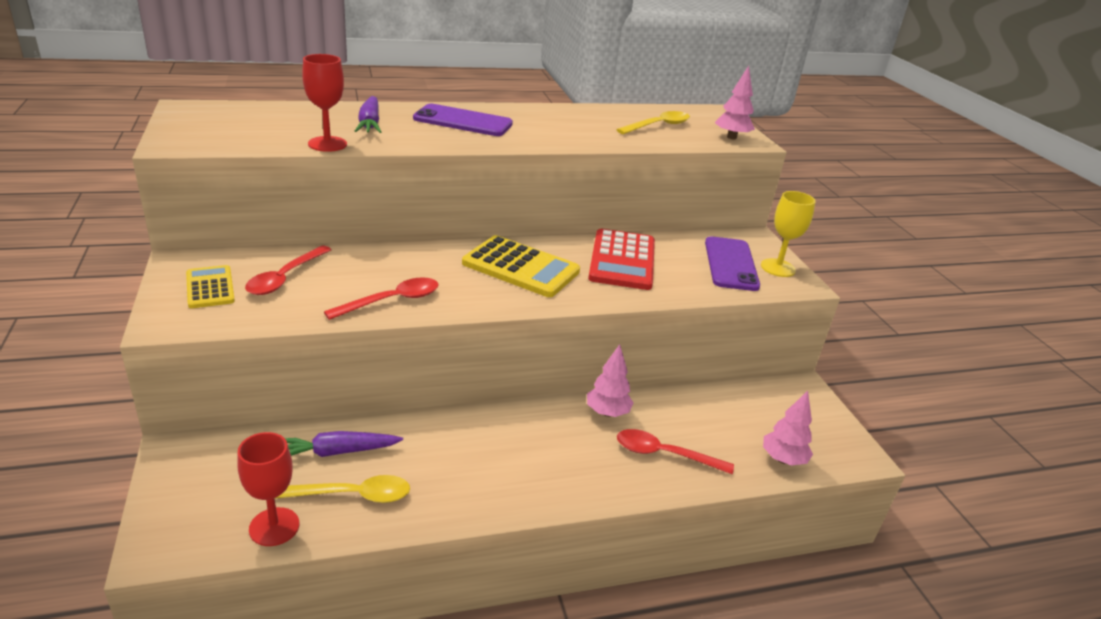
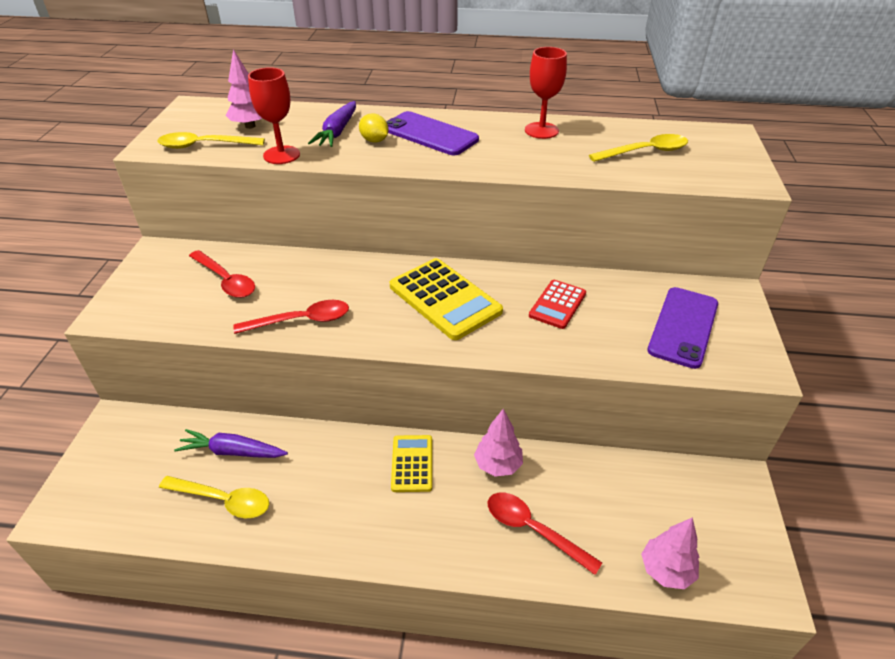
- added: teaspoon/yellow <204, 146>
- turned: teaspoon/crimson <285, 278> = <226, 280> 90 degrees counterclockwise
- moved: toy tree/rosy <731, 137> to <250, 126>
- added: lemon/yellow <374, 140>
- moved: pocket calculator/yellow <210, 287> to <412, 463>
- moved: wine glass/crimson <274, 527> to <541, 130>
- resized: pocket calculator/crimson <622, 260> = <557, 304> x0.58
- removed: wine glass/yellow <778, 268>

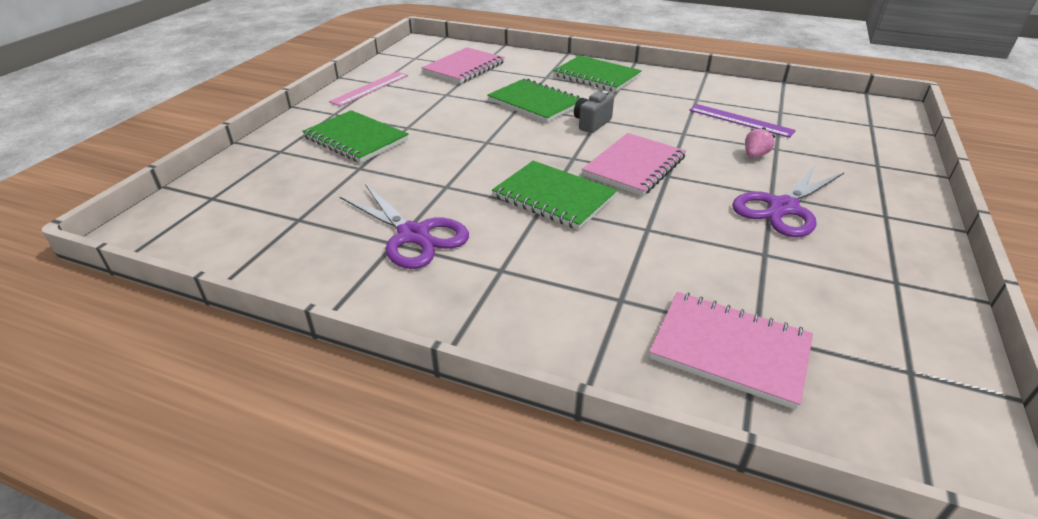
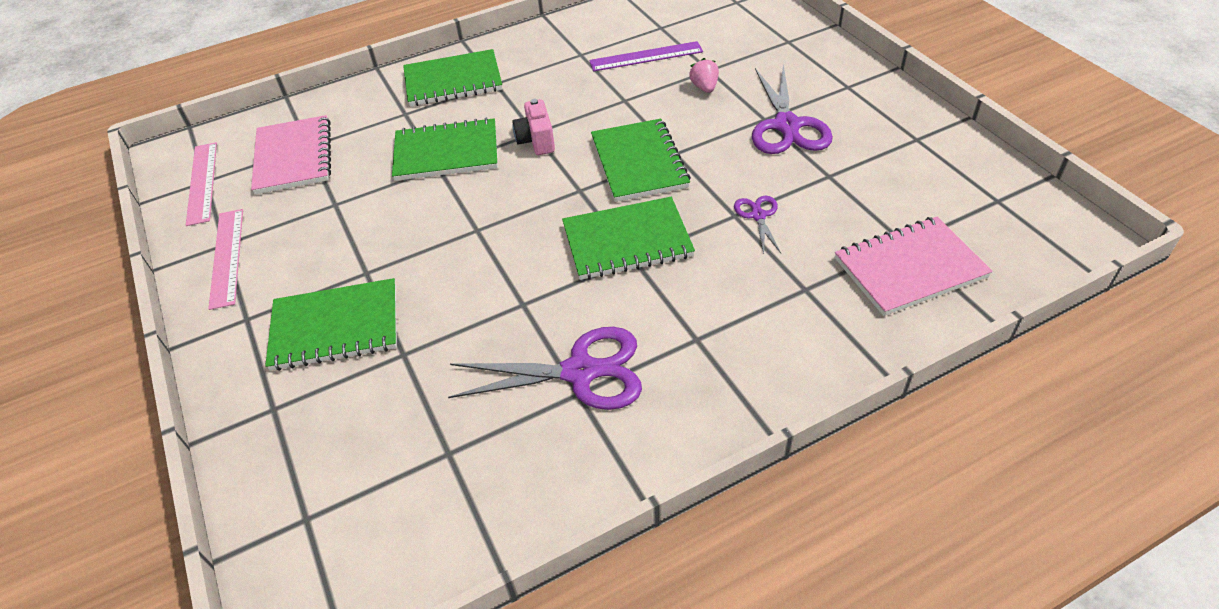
- added: straightedge/rosy <202, 182>
- recoloured: camera/ash-grey <591, 123> to camera/rosy <536, 141>
- recoloured: exercise book/rosy <634, 166> to exercise book/leaf-green <639, 162>
- added: shears/royal purple <758, 216>

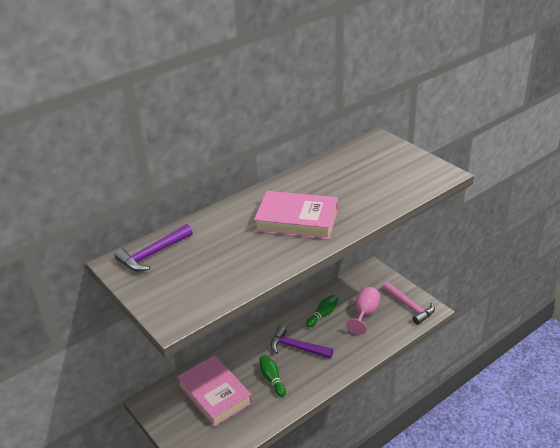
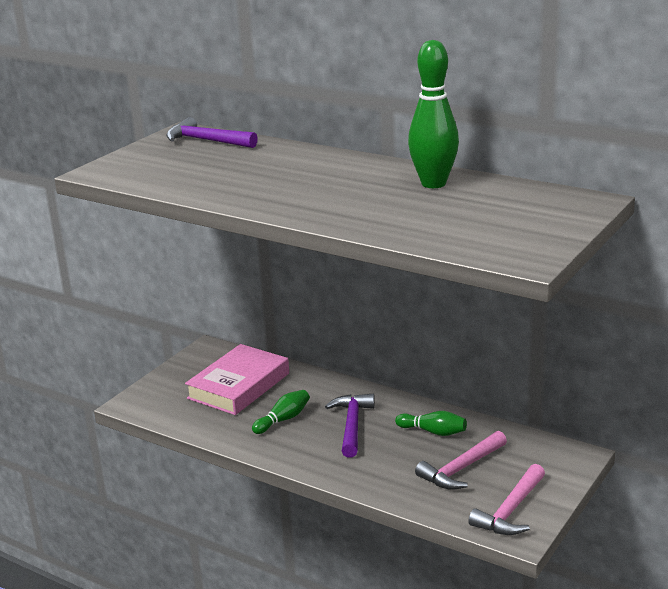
- added: bowling pin/leaf-green <433, 184>
- replaced: wine glass/rosy <365, 314> to hammer/rosy <461, 469>
- removed: book/rosy <297, 220>

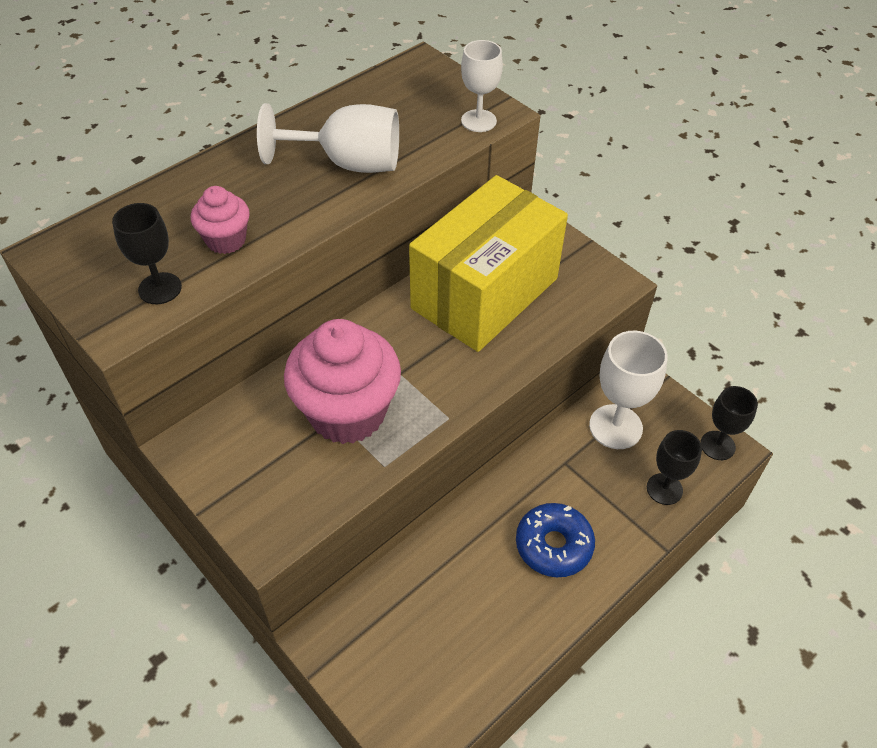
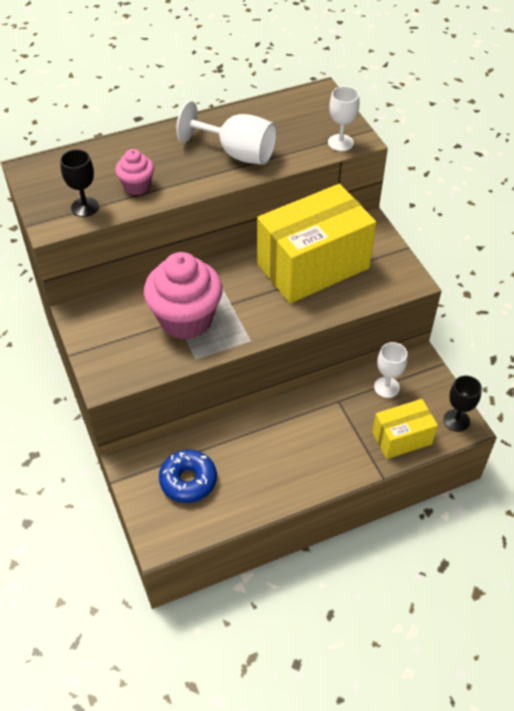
- moved: glazed donut/blue <553, 545> to <188, 481>
- replaced: wine glass/black <664, 489> to parcel/yellow <402, 438>
- resized: wine glass/pure white <615, 427> = <386, 387> x0.64

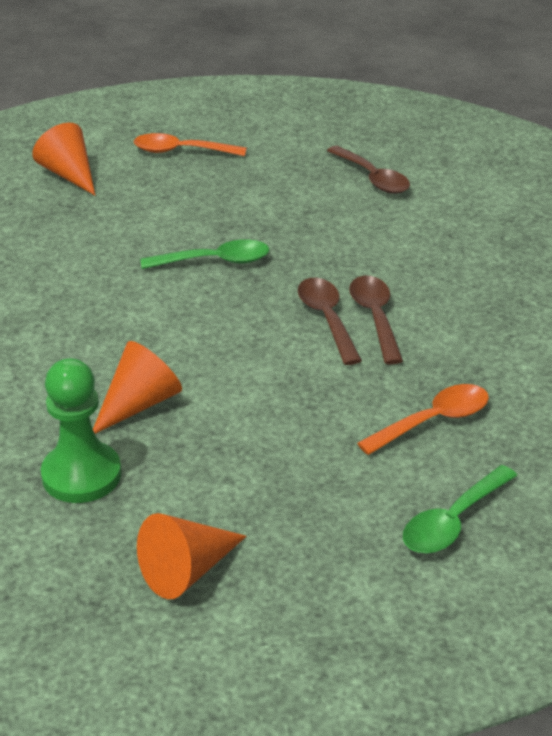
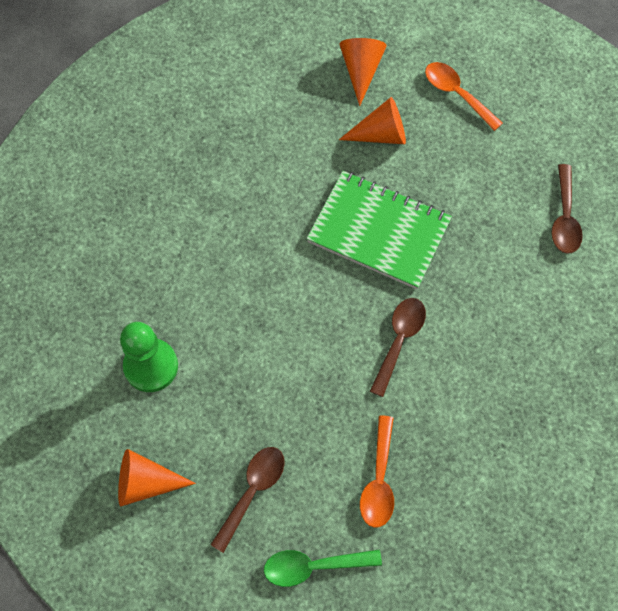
- moved: teaspoon/brown <375, 317> to <252, 491>
- replaced: teaspoon/leaf-green <215, 261> to exercise book/leaf-green <379, 231>
- moved: cone shape/orange-coloured <139, 404> to <380, 134>
- turned: teaspoon/orange-coloured <433, 421> = <379, 480> 90 degrees clockwise

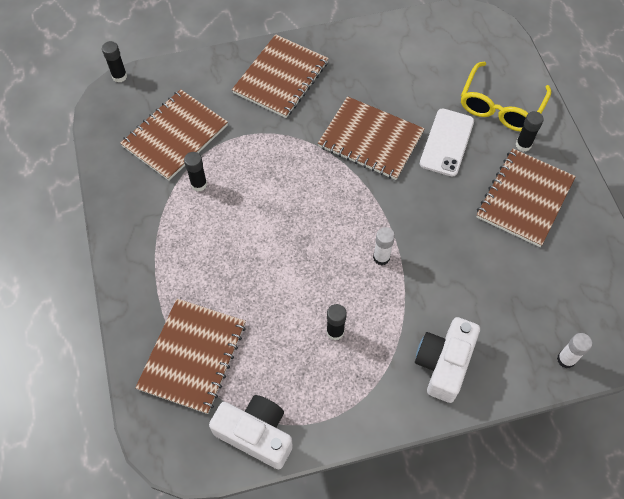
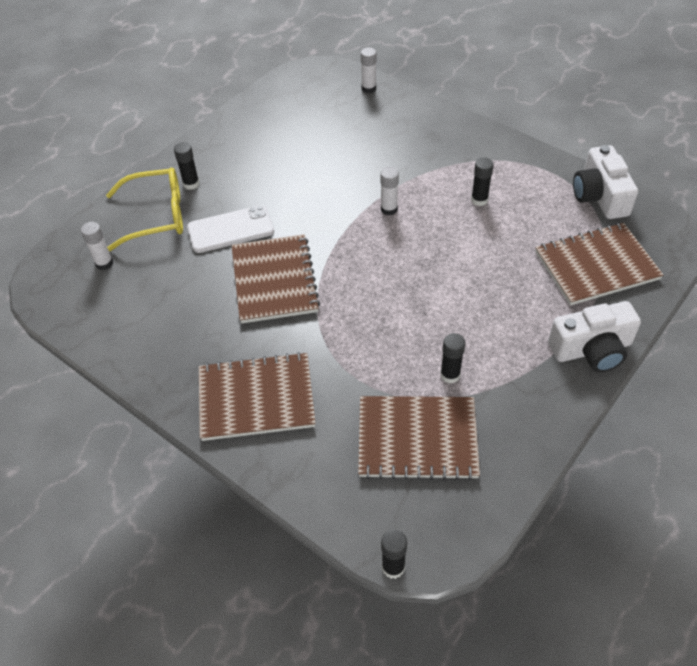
- added: glue/pure white <104, 263>
- moved: camera/pure white <444, 363> to <592, 349>
- removed: exercise book/brown <525, 198>

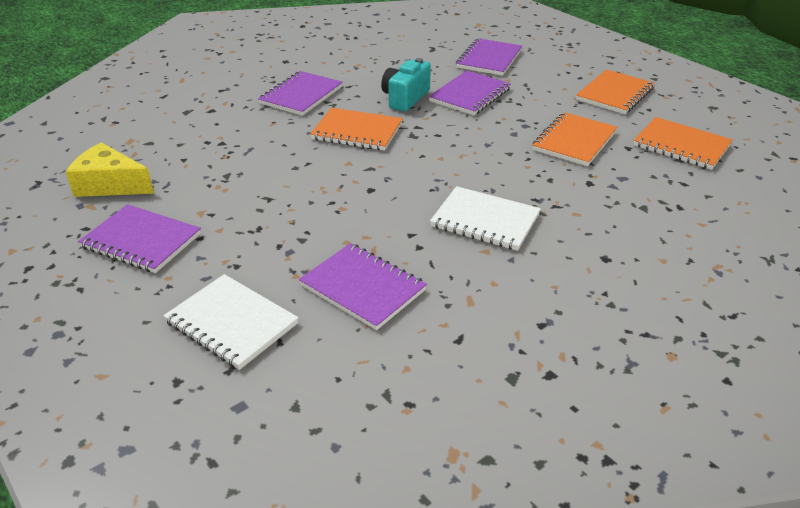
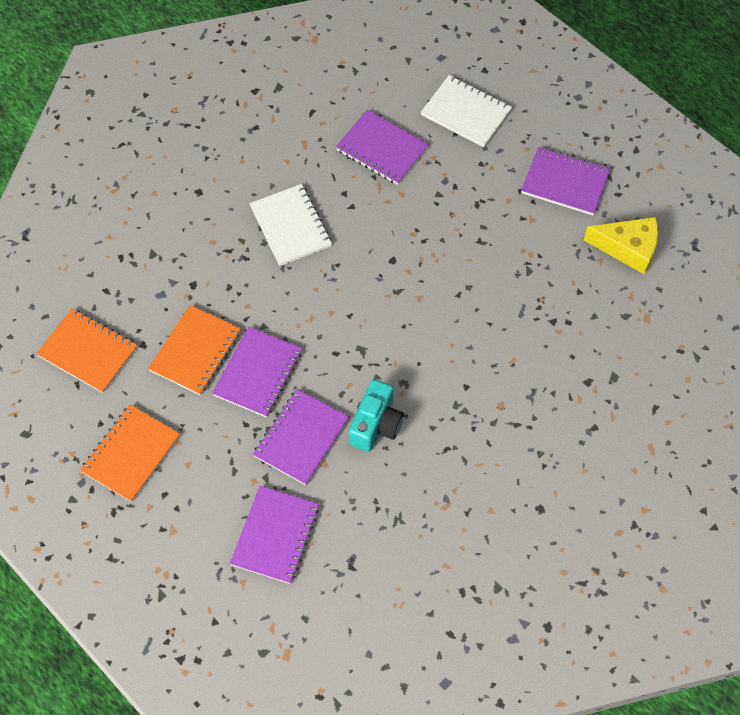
- moved: exercise book/royal purple <301, 95> to <258, 373>
- turned: exercise book/pure white <485, 221> = <291, 226> 45 degrees clockwise
- removed: exercise book/orange-coloured <357, 132>

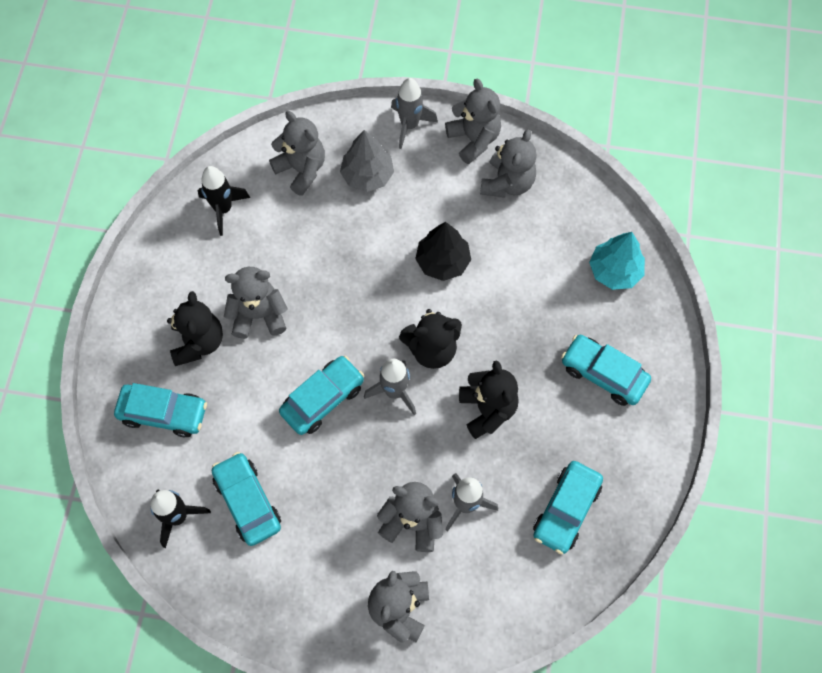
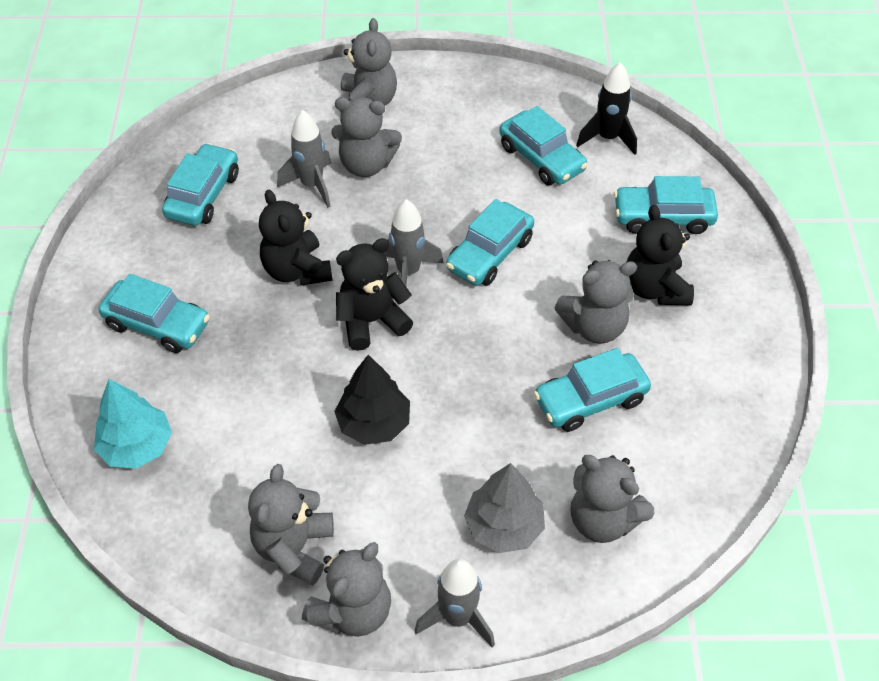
- turned: teddy bear/ash-grey <474, 139> = <352, 611> 105 degrees counterclockwise
- added: toy car/aqua <590, 400>
- removed: rocket/black <223, 209>

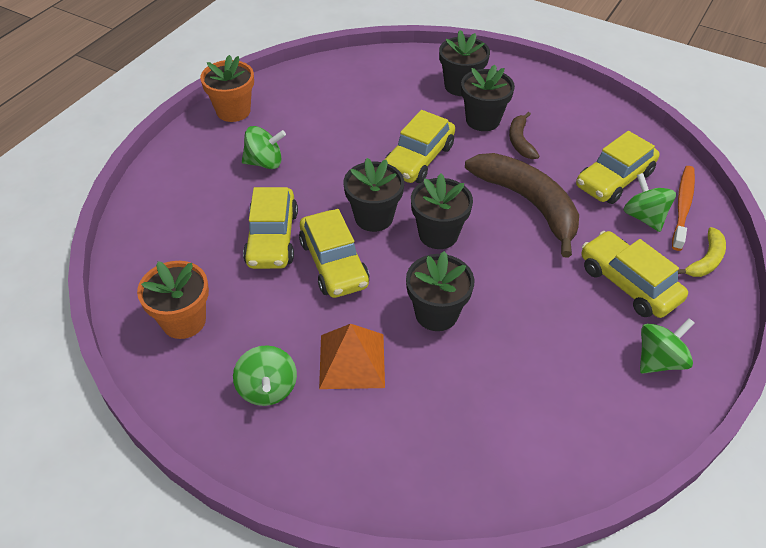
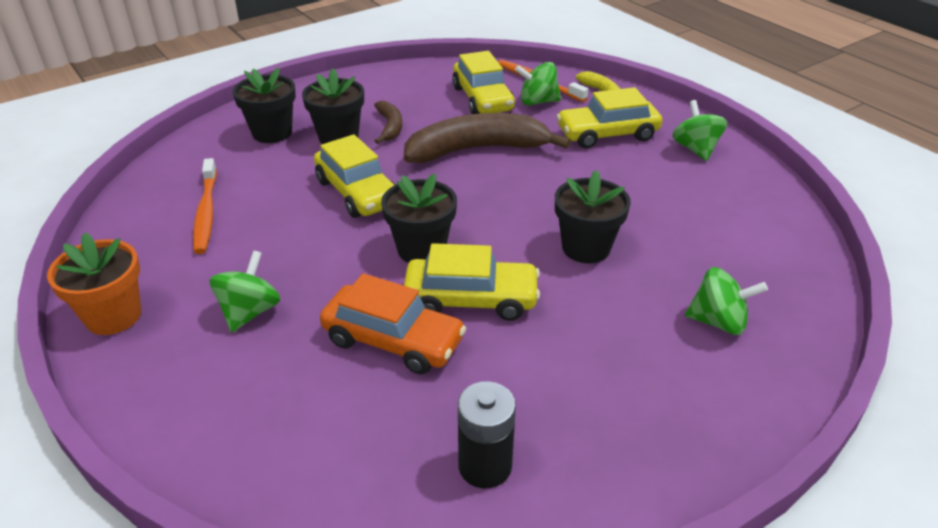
- added: tooth brush/orange-coloured <206, 212>
- recoloured: toy car/yellow <272, 238> to toy car/orange-coloured <393, 340>
- turned: toy banana/brown <520, 141> = <390, 127> 120 degrees counterclockwise
- replaced: flower pot/orange-coloured <184, 321> to AA battery/black <485, 466>
- moved: spinning top/leaf-green <267, 388> to <718, 322>
- removed: pyramid/orange-coloured <352, 361>
- removed: flower pot/black <438, 234>

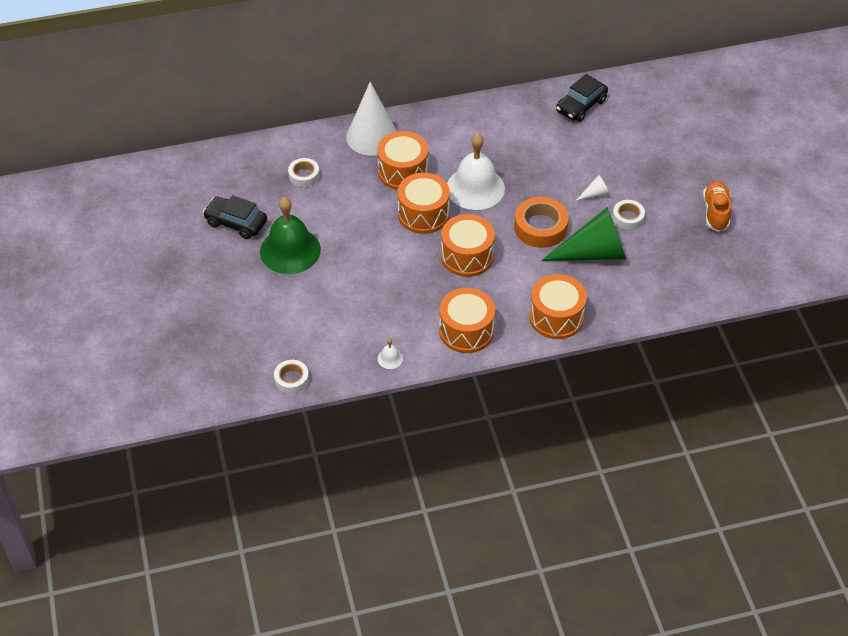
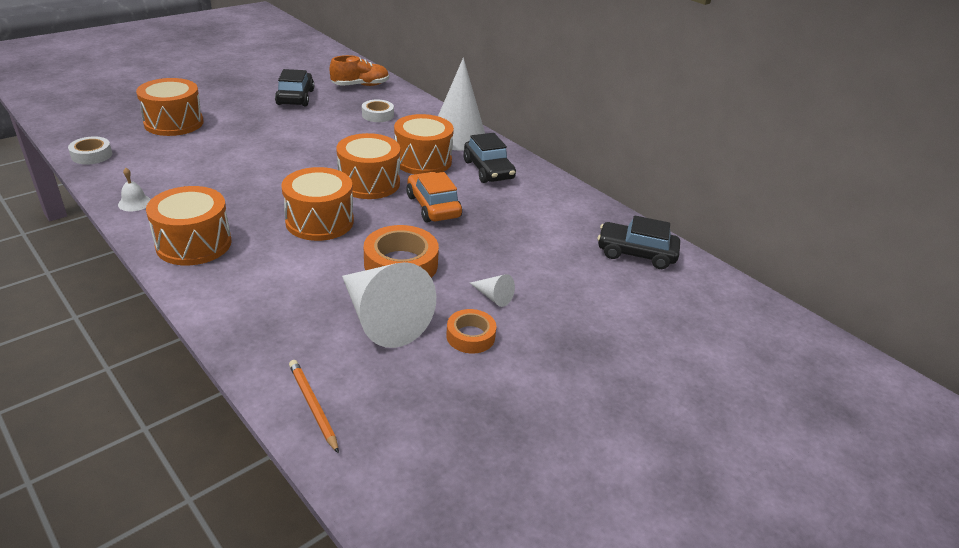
- moved: snare drum/orange-coloured <556, 317> to <174, 123>
- added: pencil/orange-coloured <313, 406>
- moved: shoe/orange-coloured <715, 212> to <360, 85>
- recoloured: cone shape/leaf-green <594, 253> to cone shape/pure white <382, 318>
- replaced: hand bell/pure white <475, 188> to toy car/orange-coloured <433, 206>
- recoloured: sticky tape/pure white <628, 218> to sticky tape/orange-coloured <470, 336>
- added: toy car/black <488, 170>
- removed: hand bell/leaf-green <290, 250>

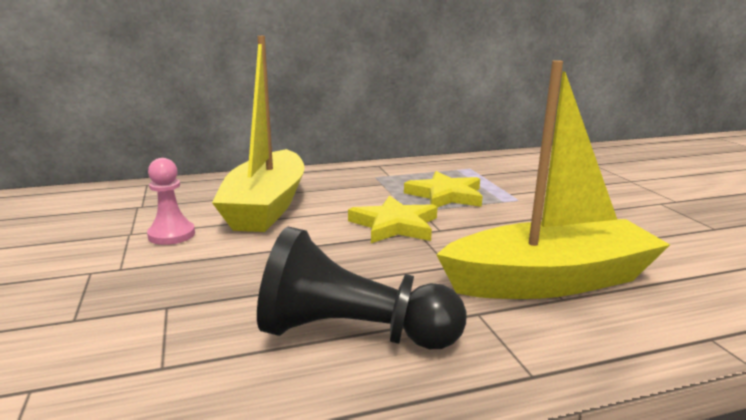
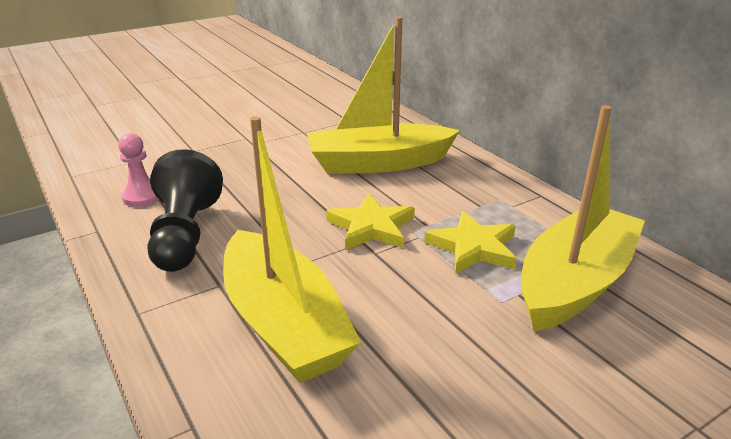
- moved: game pawn/rosy <171, 235> to <142, 197>
- added: boat/yellow <574, 282>

